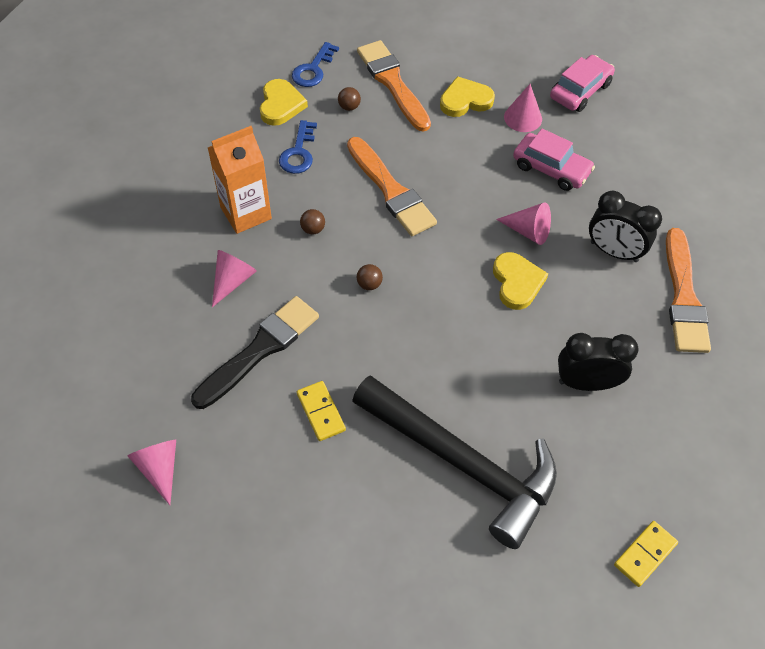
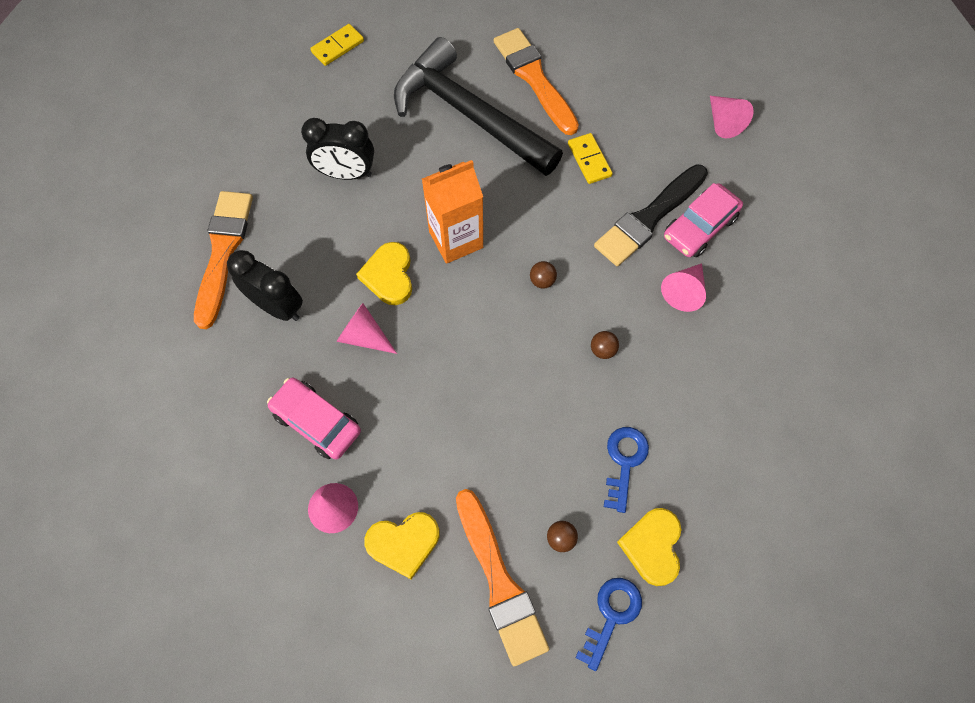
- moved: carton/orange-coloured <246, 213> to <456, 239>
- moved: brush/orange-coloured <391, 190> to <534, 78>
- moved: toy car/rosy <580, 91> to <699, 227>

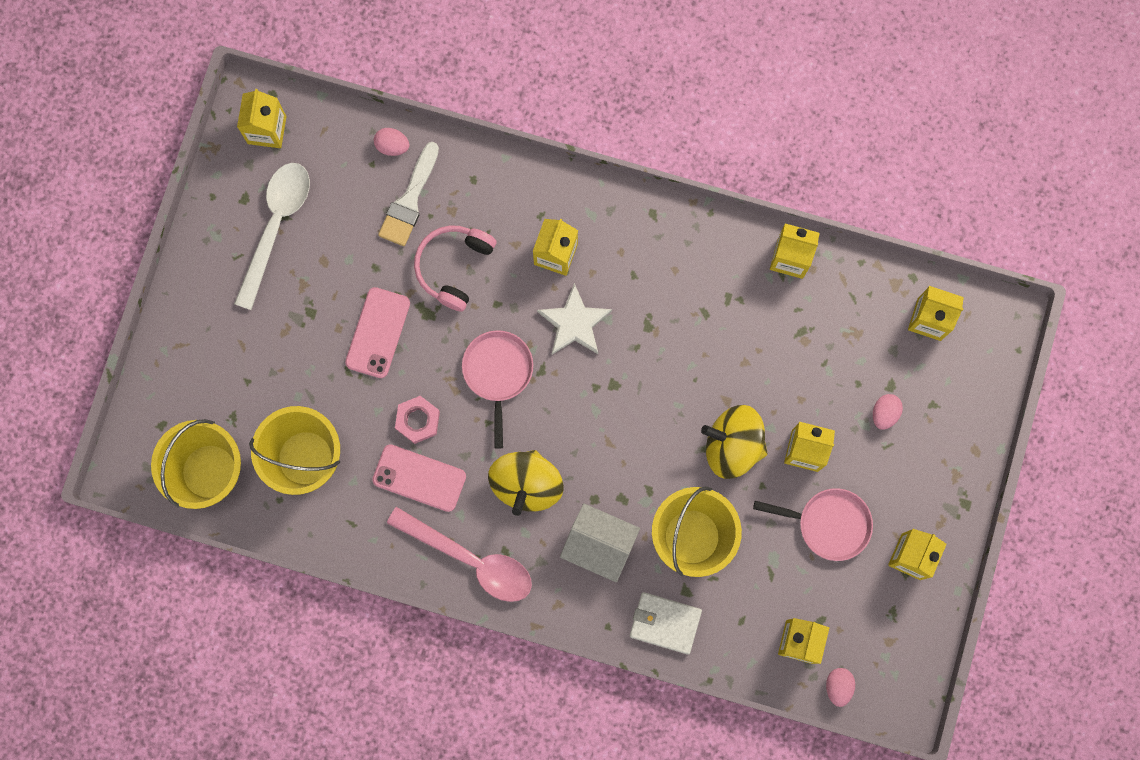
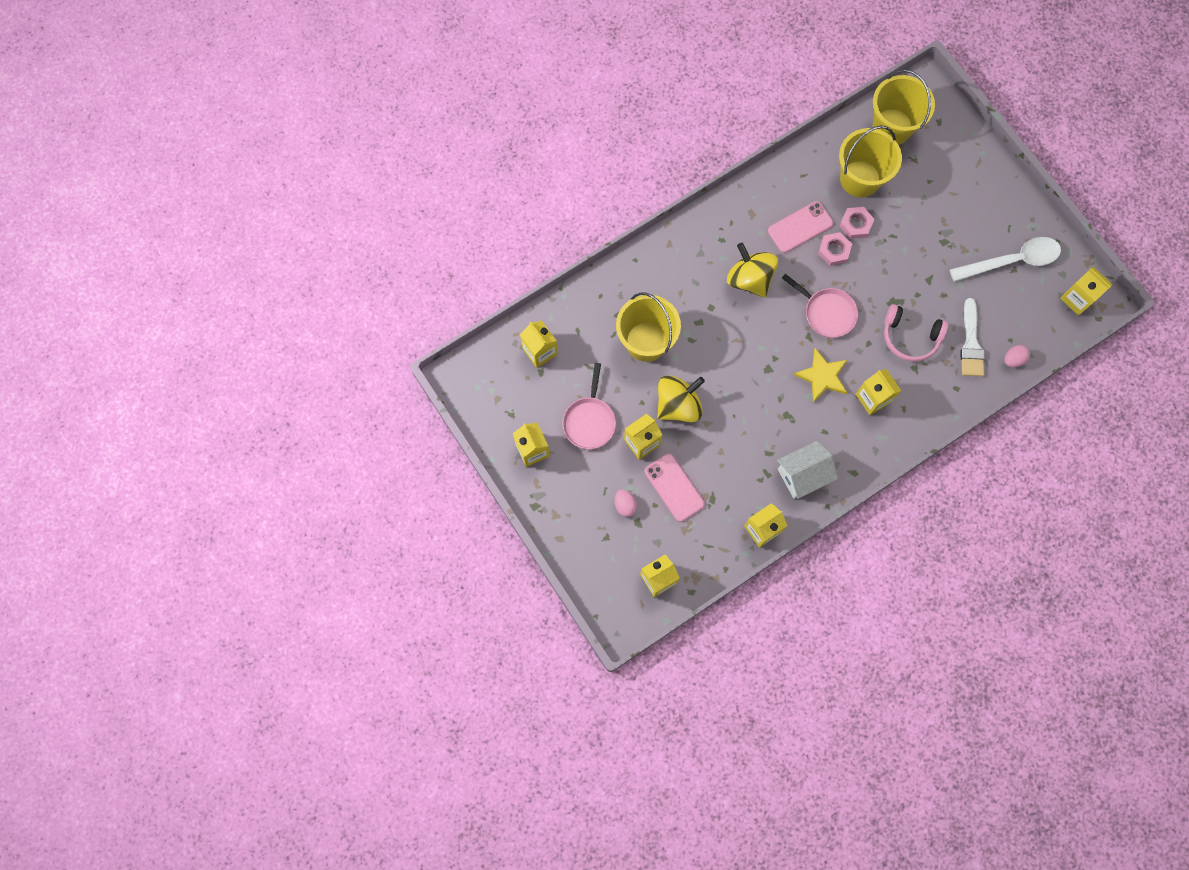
- turned: frying pan/rosy <828, 524> = <589, 420> 45 degrees counterclockwise
- moved: mobile phone/rosy <378, 333> to <674, 487>
- moved: house/pure white <599, 545> to <802, 475>
- recoloured: five-pointed star/pure white <574, 323> to five-pointed star/yellow <822, 376>
- added: hexagon nut/rosy <855, 224>
- turned: headset/rosy <454, 267> = <910, 337> 135 degrees clockwise
- turned: teaspoon/pure white <276, 226> = <1012, 261> 75 degrees counterclockwise
- turned: brush/pure white <409, 200> = <971, 343> 150 degrees counterclockwise
- removed: teaspoon/rosy <470, 559>
- removed: billfold/pure white <665, 623>
- removed: egg/rosy <838, 686>

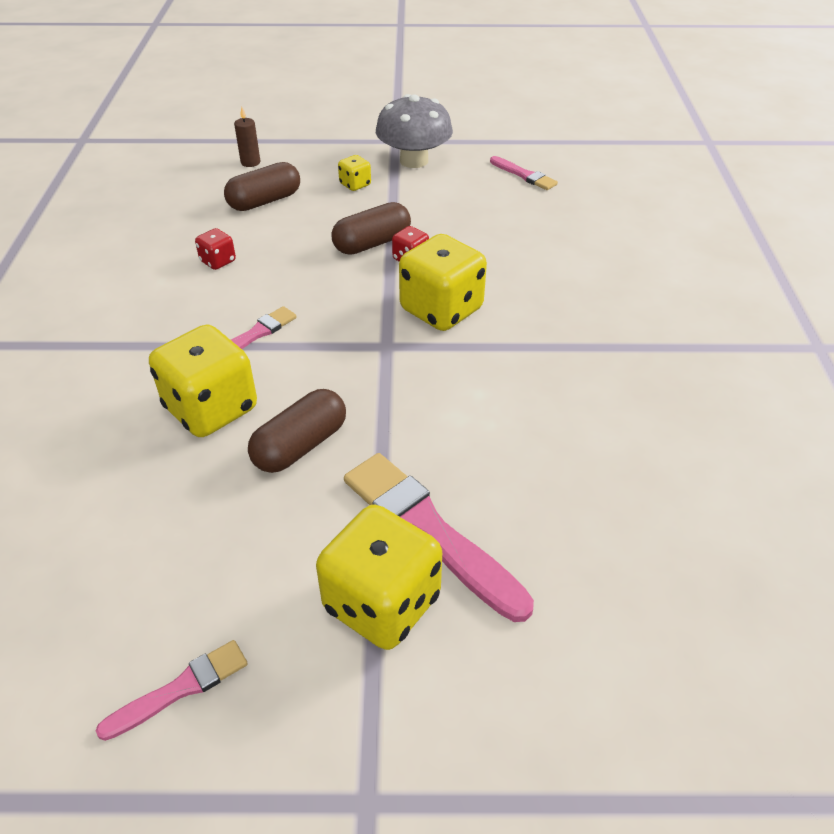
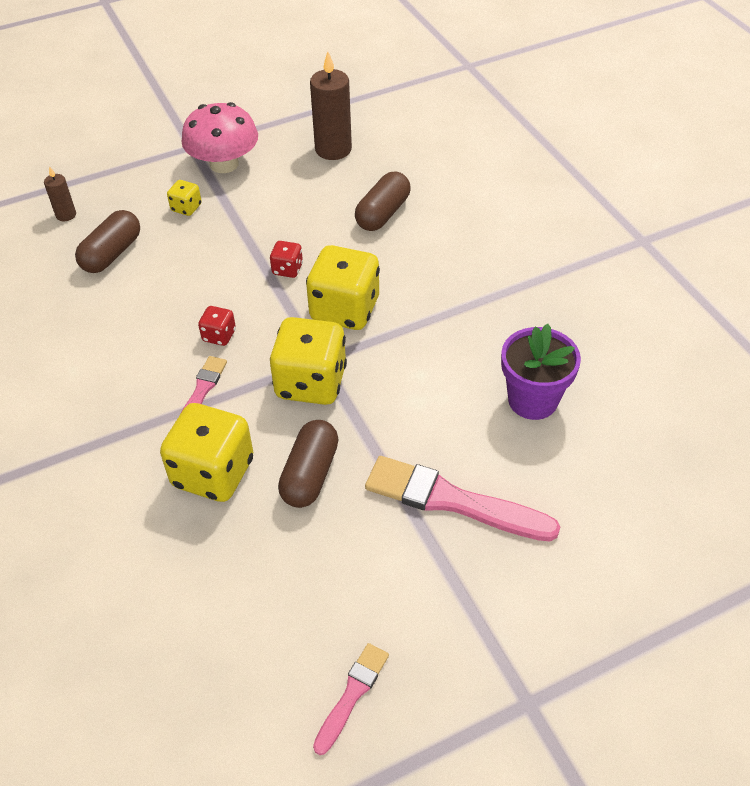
- recoloured: mushroom/ash-grey <414, 161> to mushroom/rosy <224, 164>
- moved: die/crimson <218, 261> to <219, 336>
- moved: die/yellow <382, 603> to <311, 383>
- replaced: brush/rosy <524, 175> to pillar candle/brown <333, 149>
- moved: pill/brown <372, 243> to <383, 213>
- added: flower pot/royal purple <532, 400>

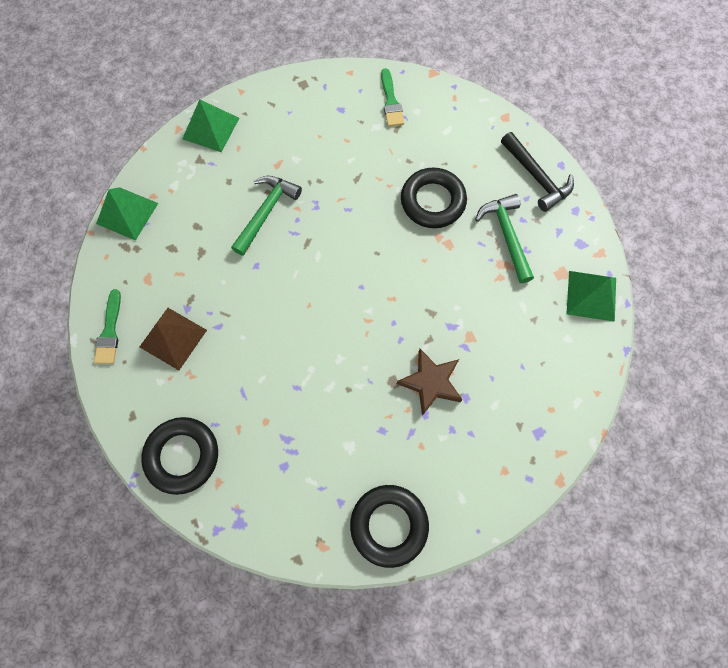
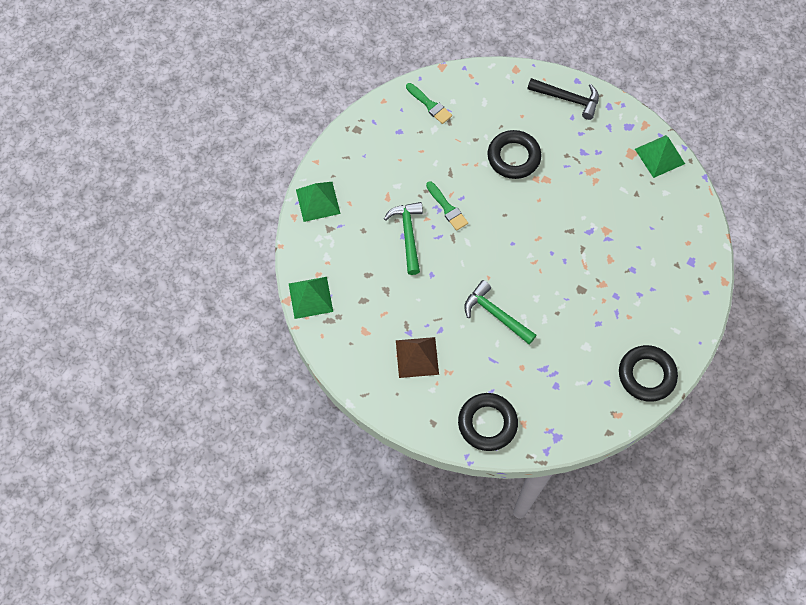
- moved: brush/leaf-green <110, 331> to <447, 208>
- moved: hammer/leaf-green <506, 236> to <496, 314>
- removed: five-pointed star/brown <430, 382>

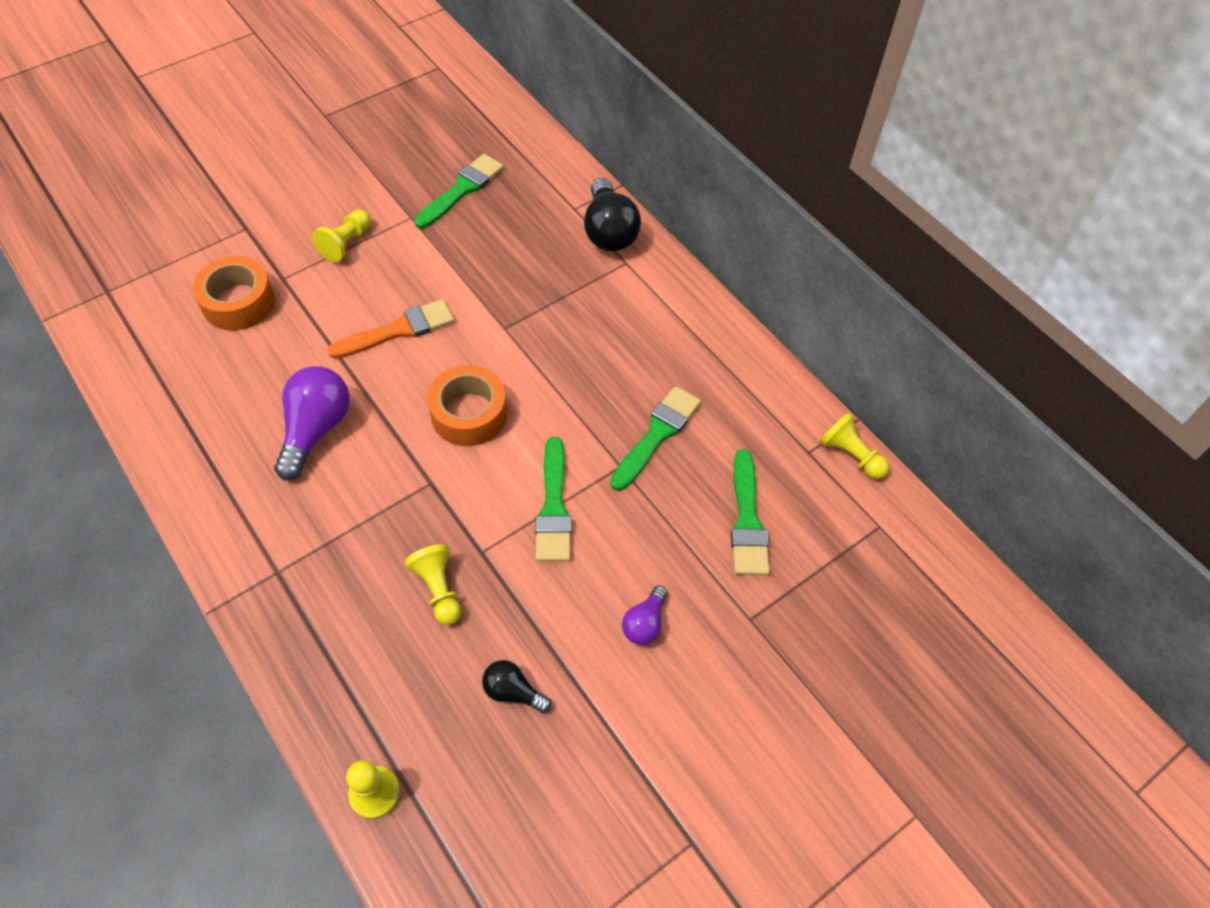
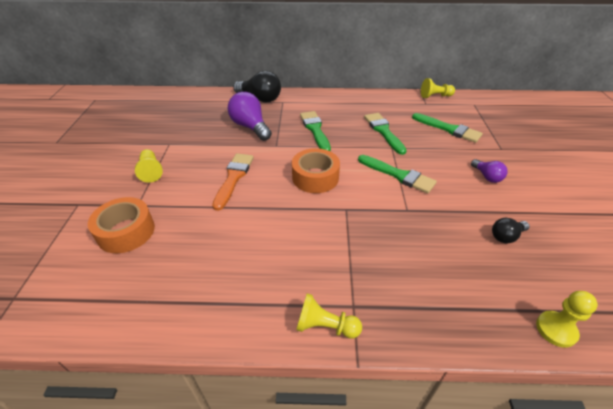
- moved: bulb/royal purple <316, 429> to <250, 127>
- moved: game pawn/yellow <438, 589> to <325, 326>
- moved: brush/leaf-green <462, 190> to <315, 129>

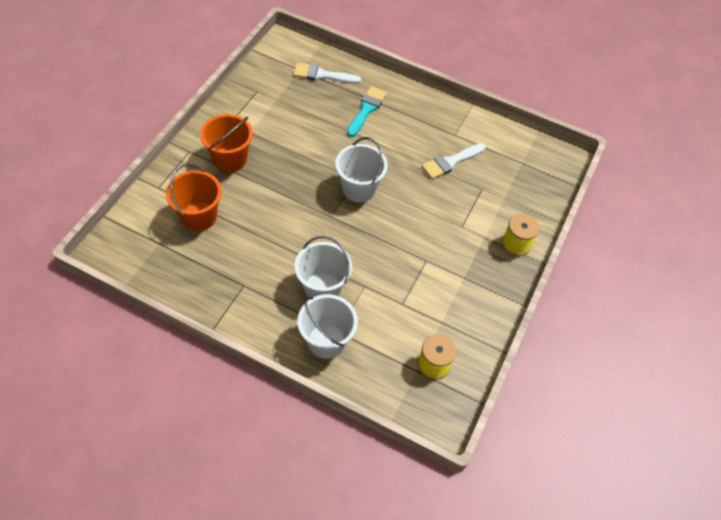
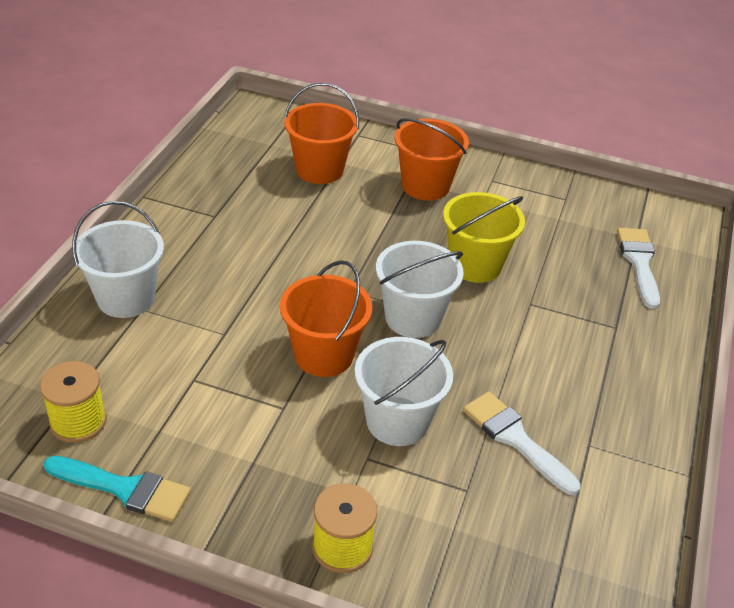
- moved: brush/aqua <366, 109> to <125, 489>
- added: sand bucket/orange-coloured <324, 355>
- moved: sand bucket/pure white <322, 288> to <397, 421>
- added: sand bucket/yellow <475, 265>

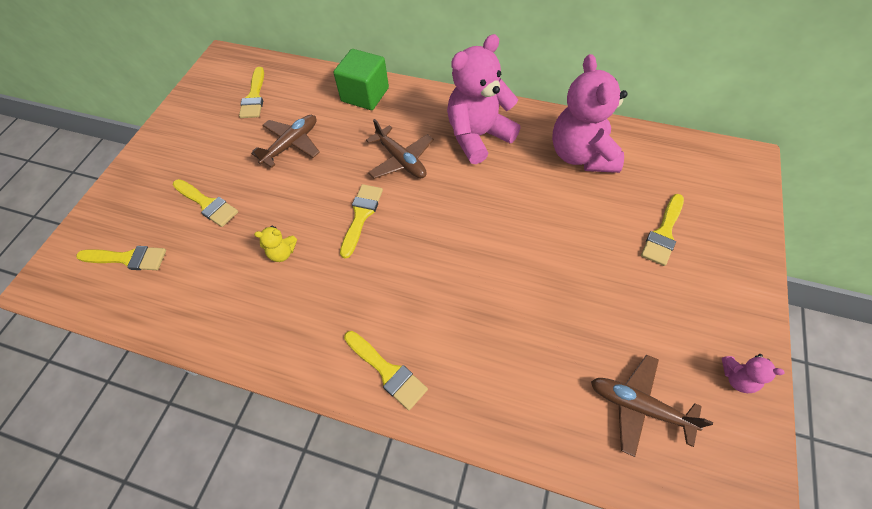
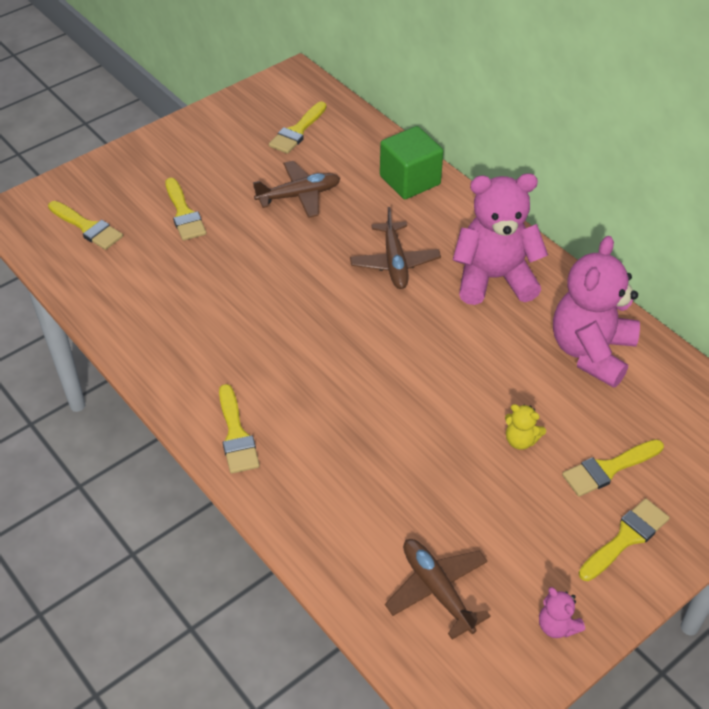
- moved: teddy bear/yellow <282, 253> to <520, 440>
- moved: brush/yellow <361, 216> to <626, 538>

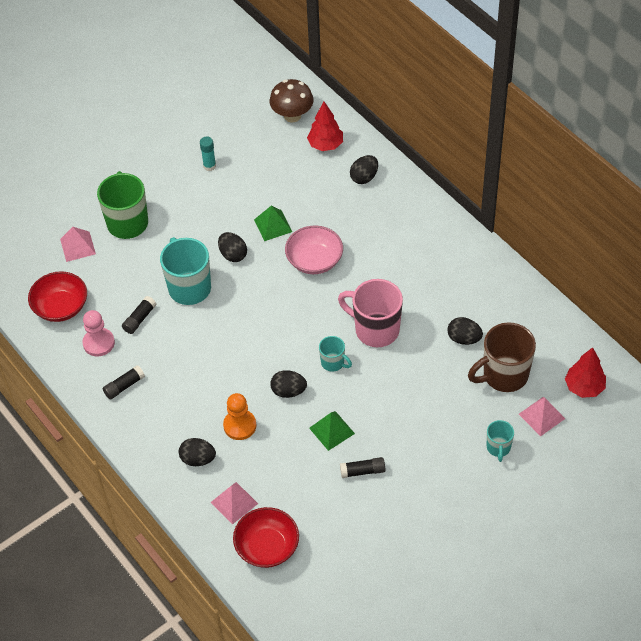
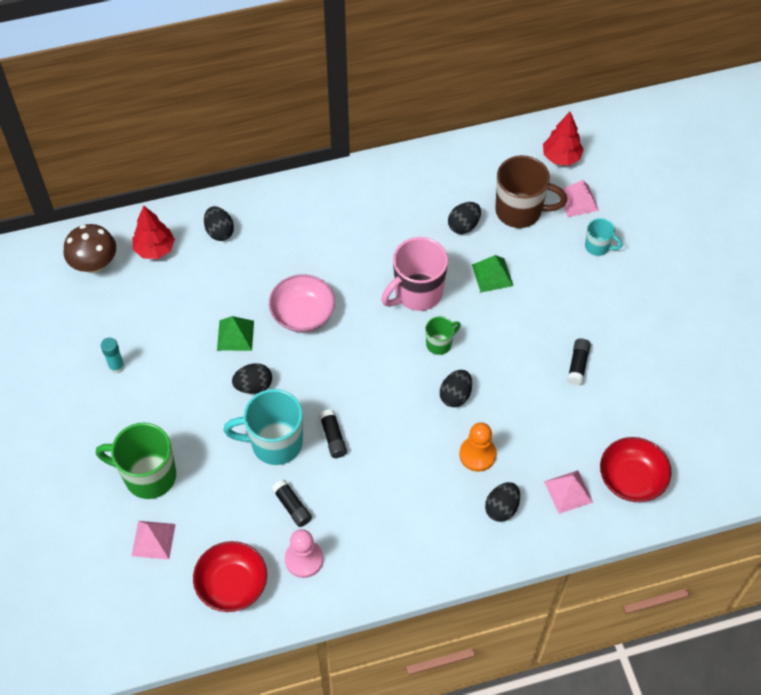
- moved: glue/black <124, 386> to <333, 437>
- recoloured: tea mug/aqua <333, 363> to tea mug/leaf-green <439, 344>
- moved: pyramid/leaf-green <332, 430> to <492, 275>
- turned: tea mug/brown <504, 375> = <520, 211> 75 degrees counterclockwise

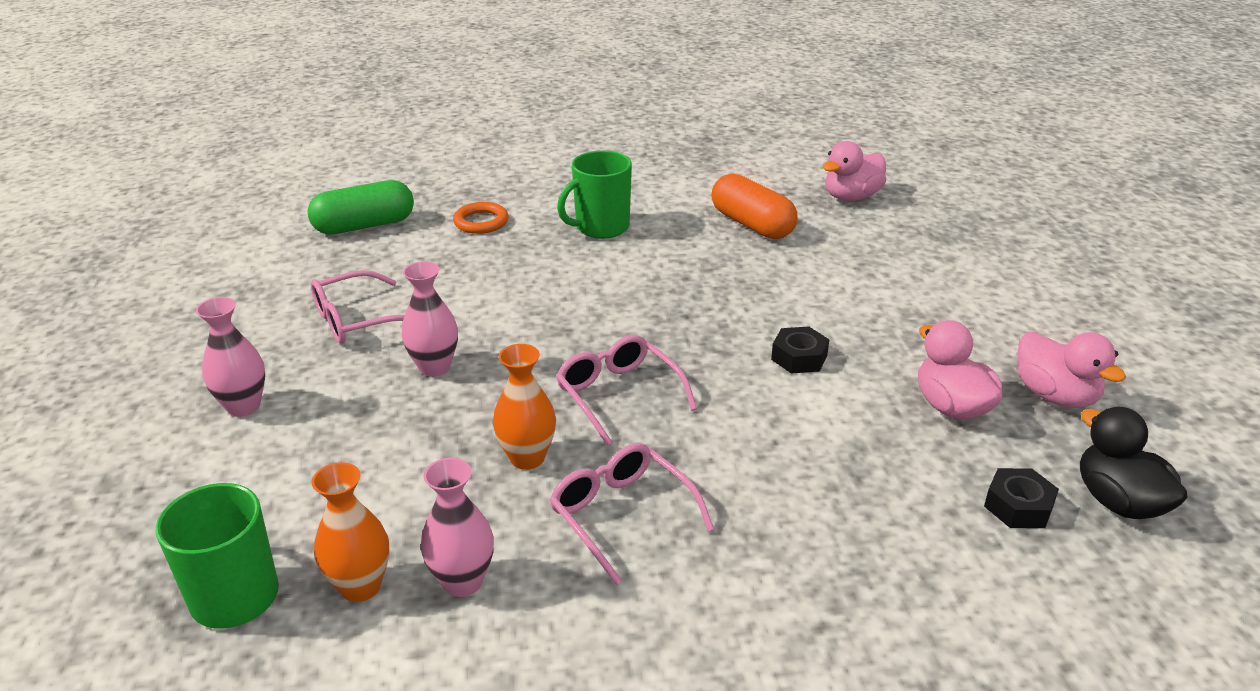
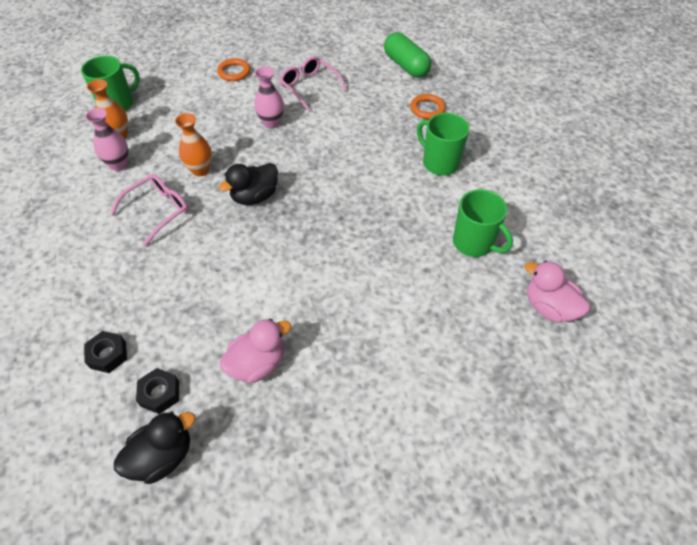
- moved: hexagon nut/black <799, 357> to <108, 355>
- replaced: flower vase/rosy <243, 406> to hoop/orange-coloured <234, 72>
- replaced: glasses/rosy <618, 395> to toy duck/black <255, 196>
- replaced: pill/orange-coloured <752, 224> to tea mug/leaf-green <474, 243>
- removed: toy duck/rosy <1055, 396>

